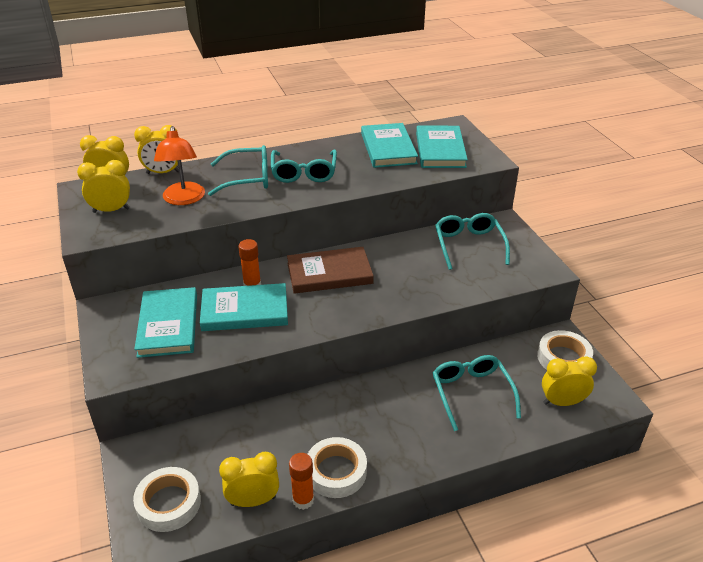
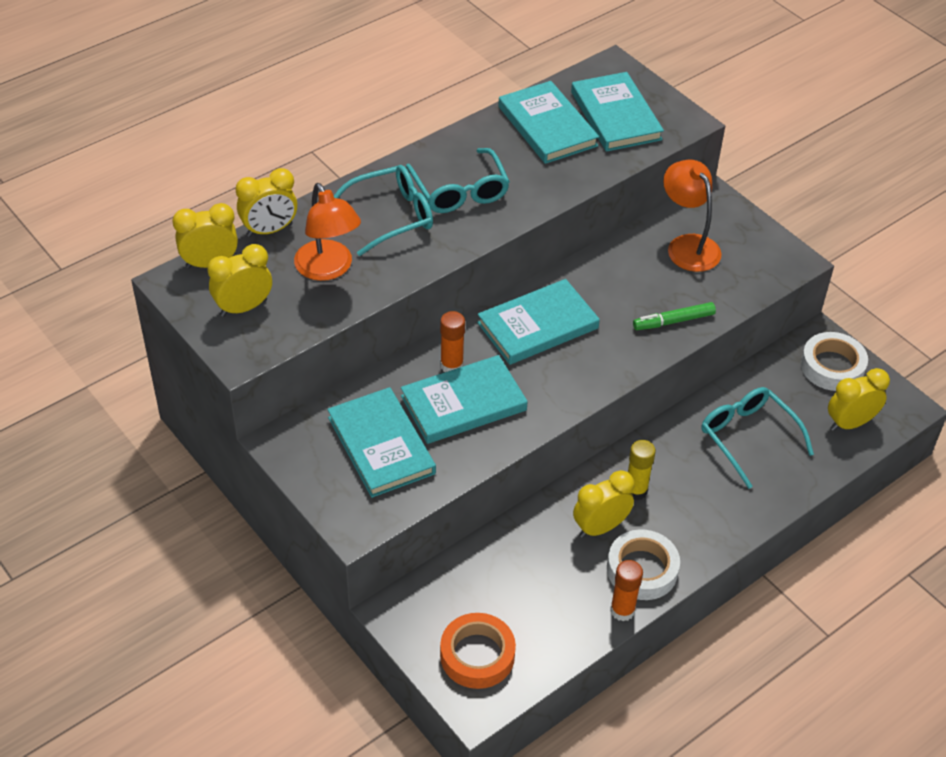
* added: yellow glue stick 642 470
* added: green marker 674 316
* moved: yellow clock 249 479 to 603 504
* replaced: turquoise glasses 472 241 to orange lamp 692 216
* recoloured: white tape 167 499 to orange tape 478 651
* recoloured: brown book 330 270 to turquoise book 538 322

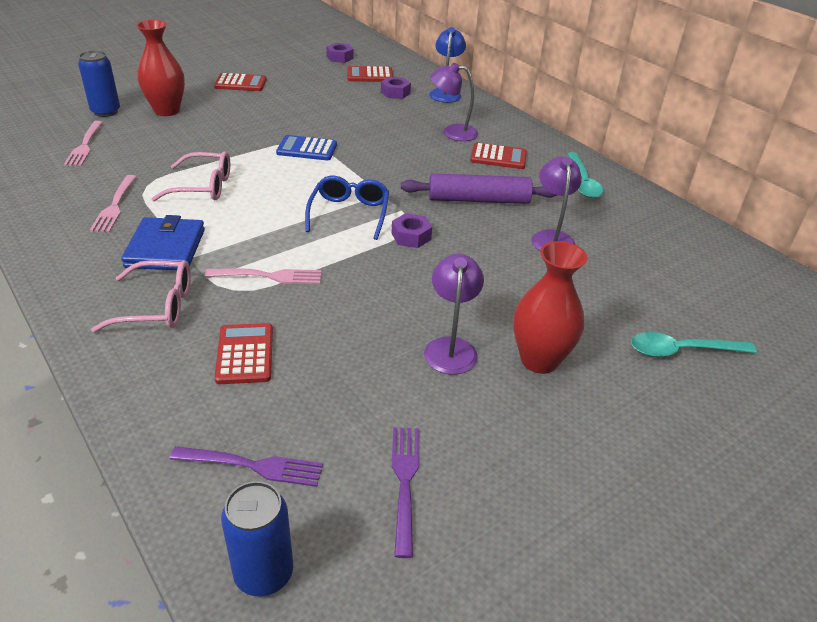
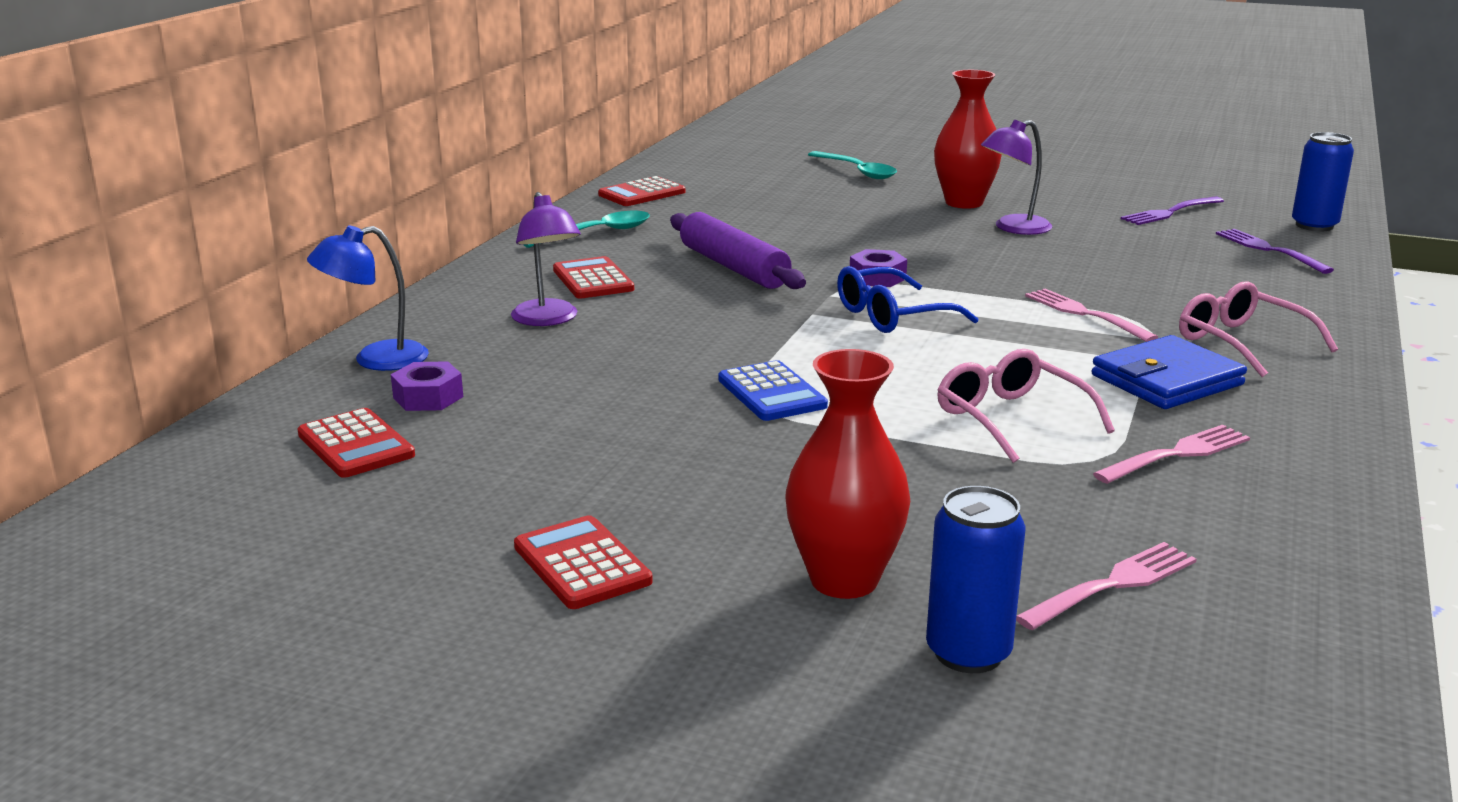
* removed: purple nut 339 53
* removed: purple lamp 557 203
* moved: red calculator 243 353 to 641 191

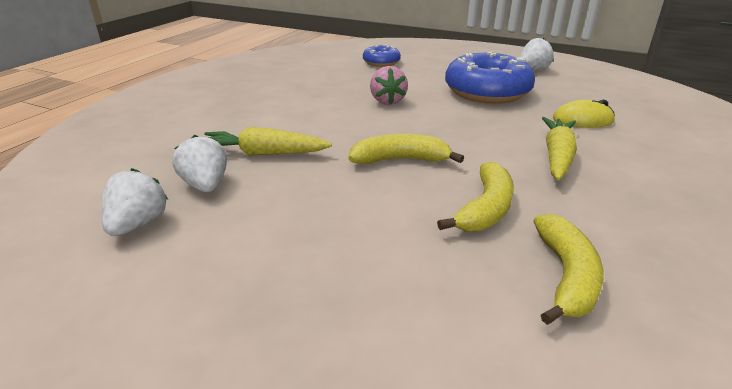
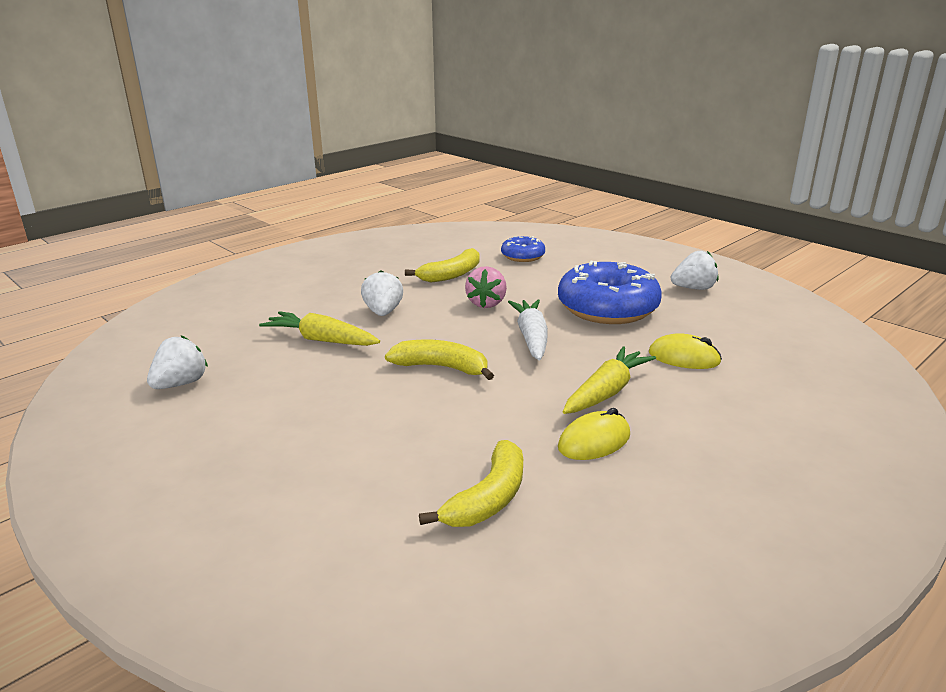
* added: white carrot 528 329
* added: yellow mouse 594 434
* moved: white strawberry 199 163 to 382 293
* moved: yellow banana 475 196 to 442 265

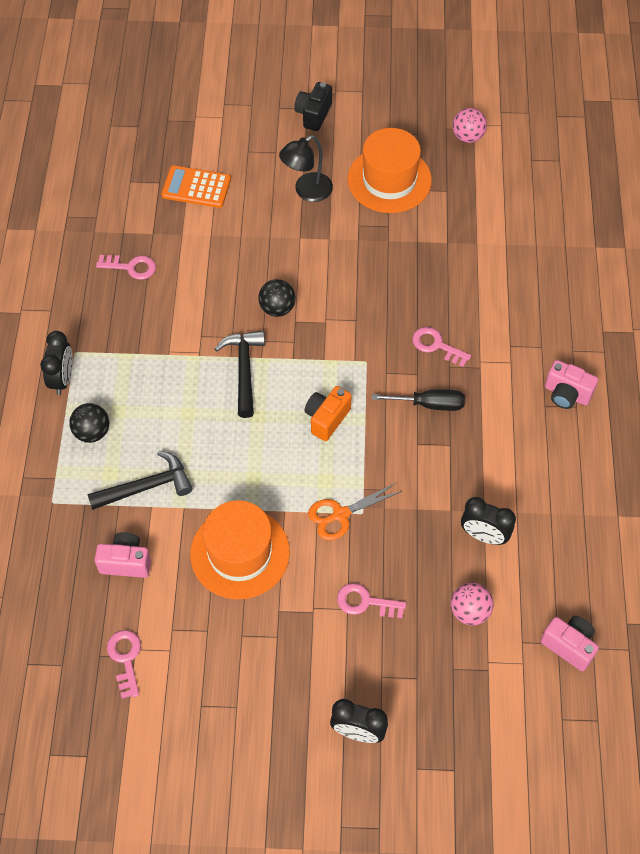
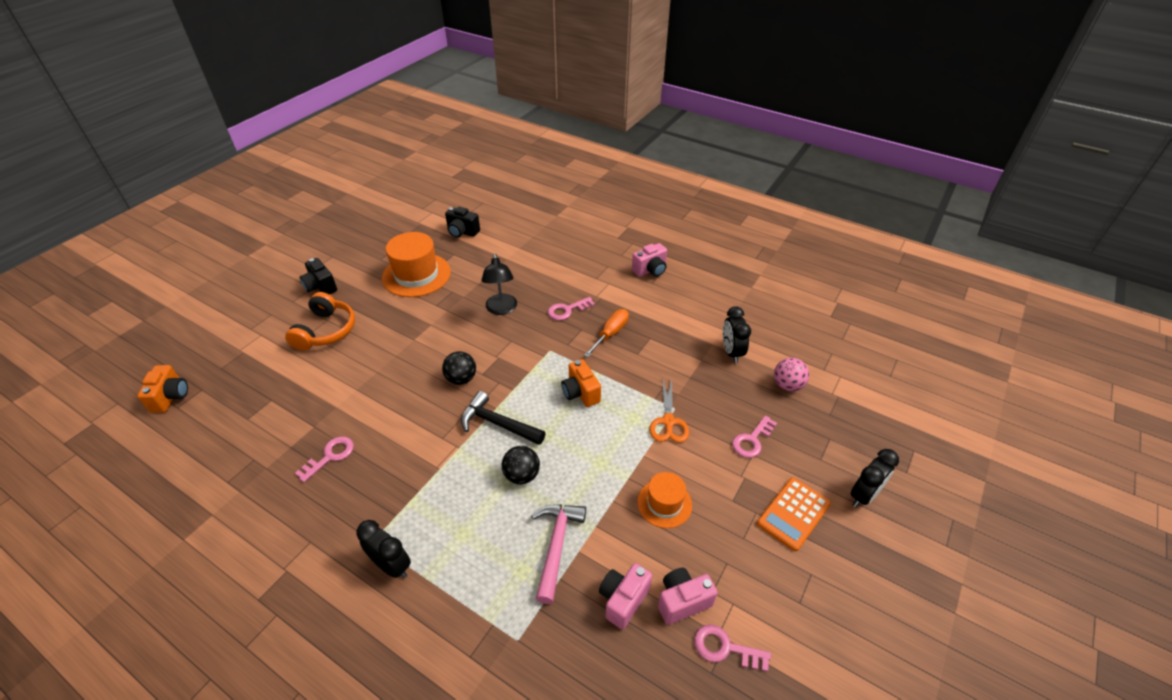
* removed: pink ball 469 125
* added: orange camera 162 389
* added: orange headphones 320 321
* added: black camera 462 222
* moved: black ball 89 423 to 521 465
* moved: orange calculator 196 186 to 794 514
* moved: black lamp 306 168 to 499 284
* moved: pink camera 569 643 to 688 596
* recoloured: black hammer 139 480 to pink hammer 558 554
* recoloured: black screwdriver 418 400 to orange screwdriver 606 333
* turned: black clock 488 521 = 737 334 120 degrees clockwise
* resized: orange hat 240 550 = 665 500 x0.58

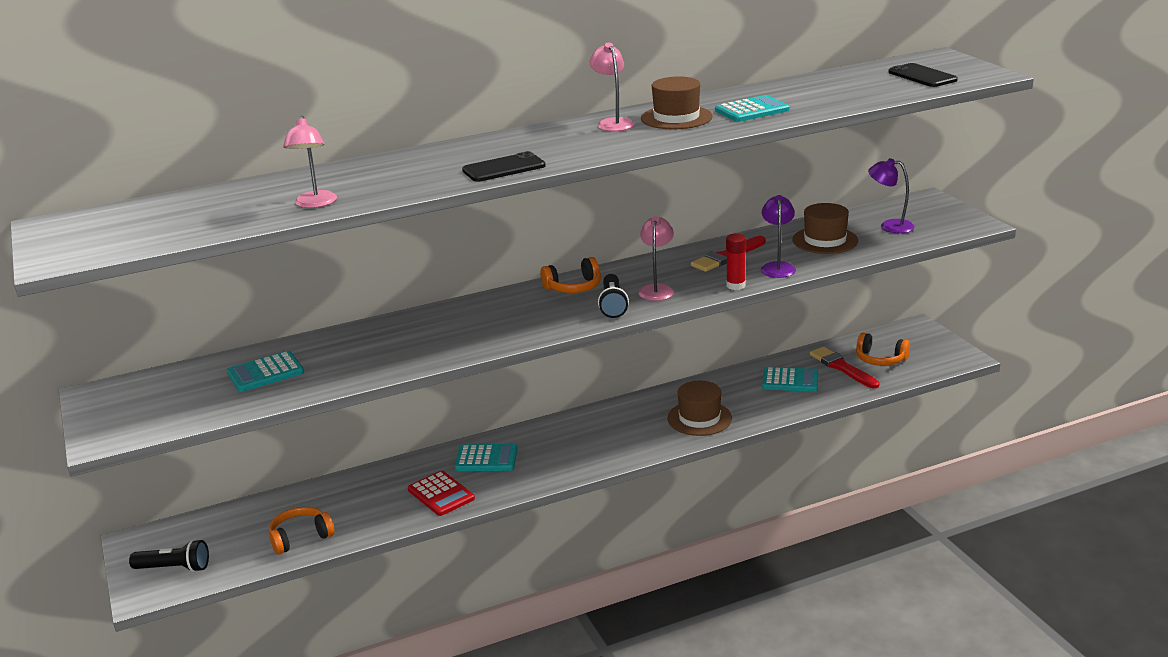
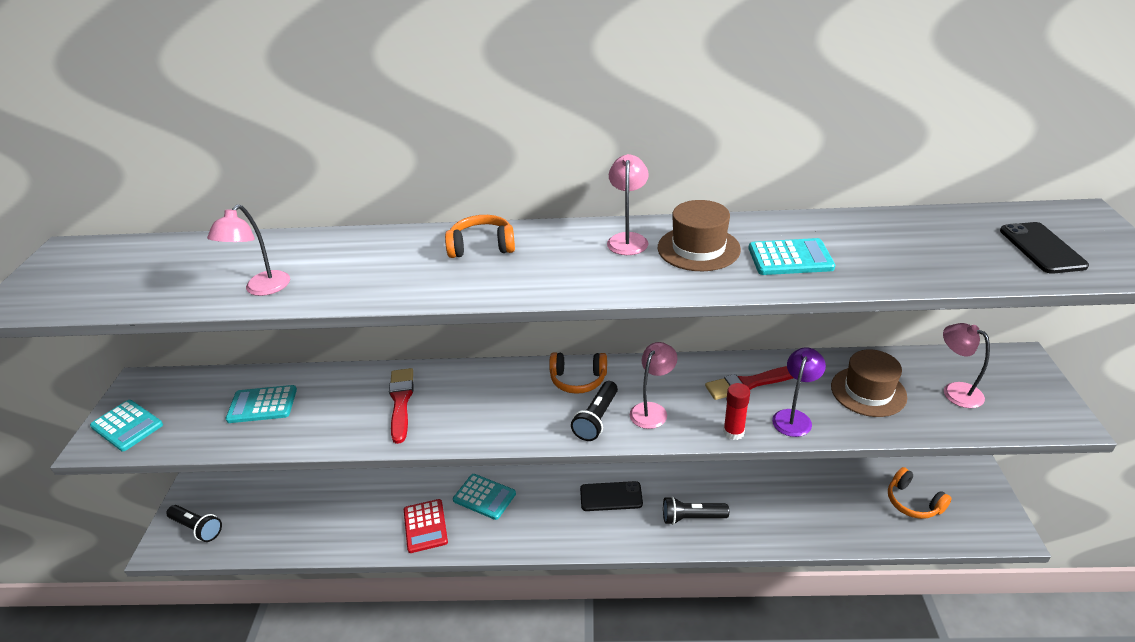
* moved: orange headphones 302 531 to 480 236
* moved: black phone 504 166 to 611 496
* moved: turquoise calculator 790 379 to 126 425
* moved: red brush 845 367 to 401 406
* replaced: brown hat 699 408 to black flashlight 696 510
* recoloured: purple lamp 891 195 to pink lamp 966 365

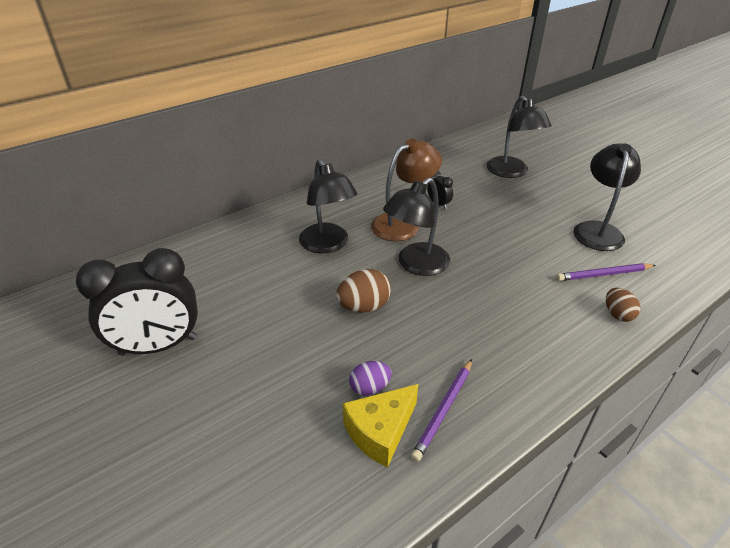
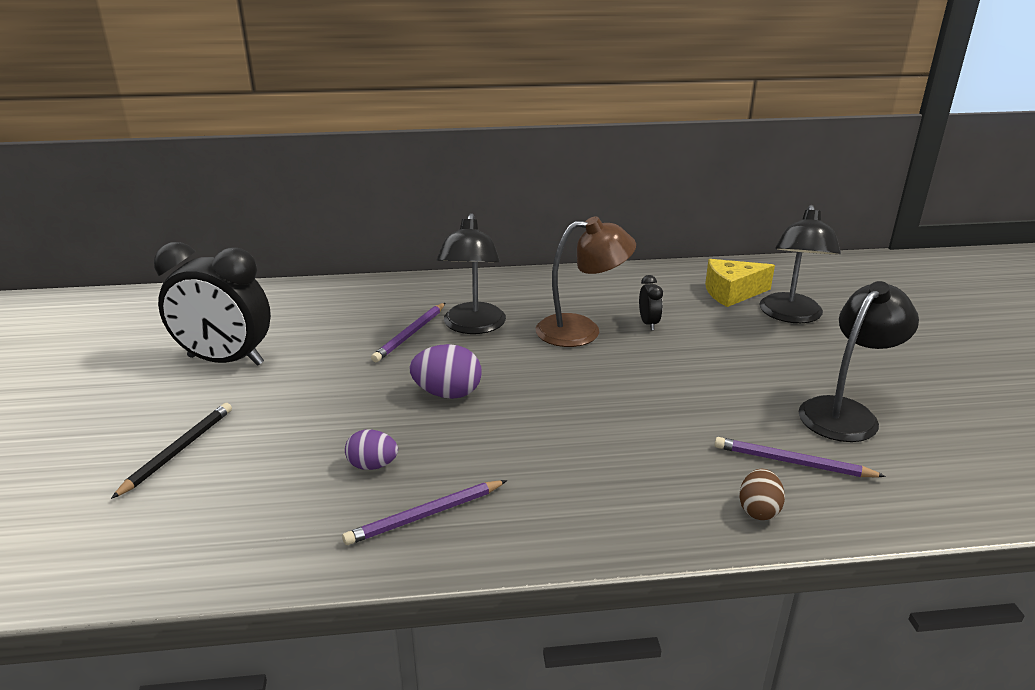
* removed: black lamp 416 227
* added: black pencil 171 451
* added: purple pencil 408 332
* moved: yellow cheese 380 426 to 740 283
* recoloured: brown egg 363 290 to purple egg 446 371

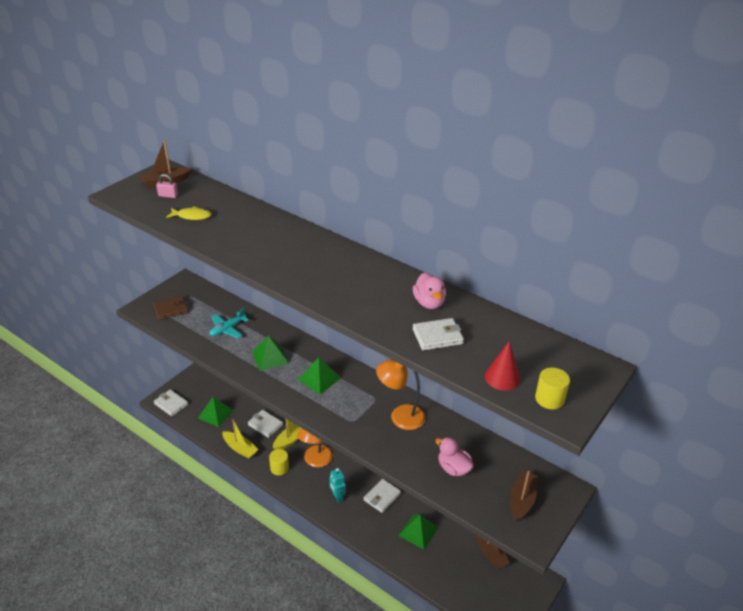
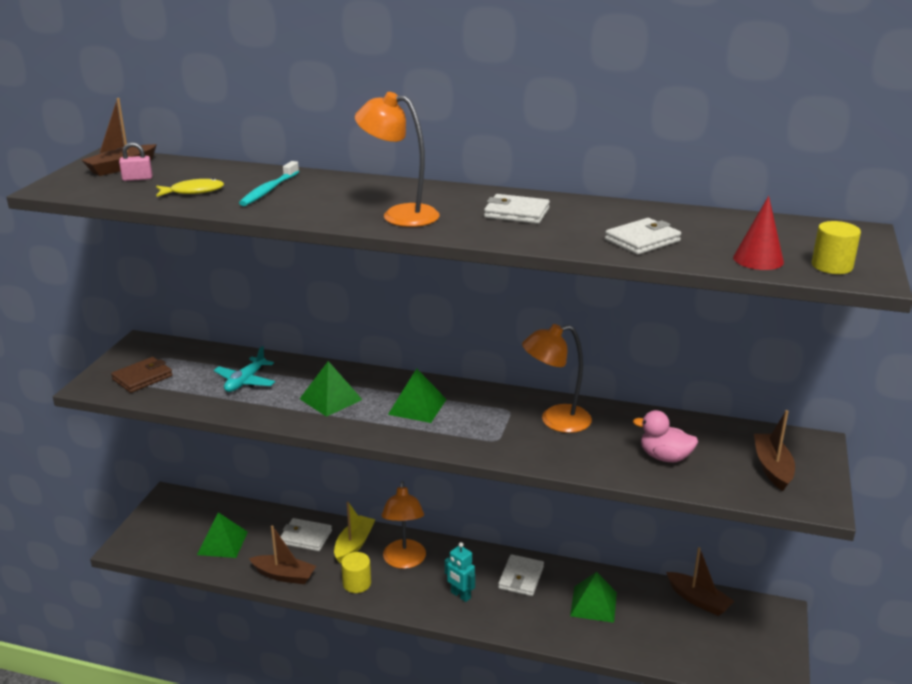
* removed: pink duck 429 290
* added: turquoise toothbrush 269 183
* added: orange lamp 397 159
* moved: white wallet 171 403 to 517 209
* recoloured: yellow boat 240 439 to brown boat 282 554

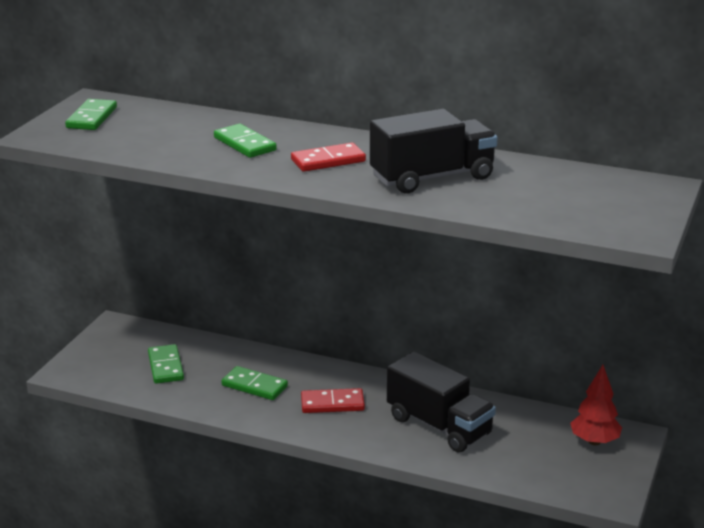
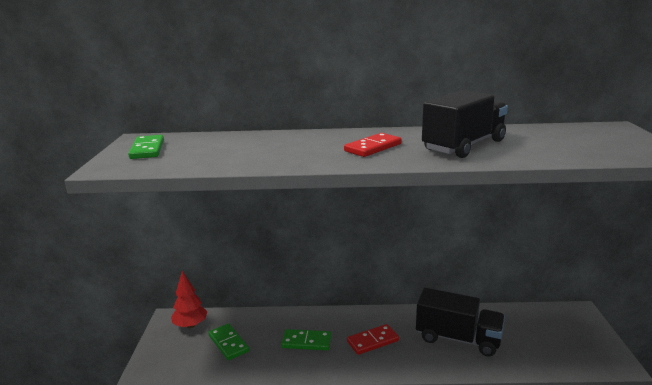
* removed: green domino 245 141
* moved: red tree 596 405 to 189 299

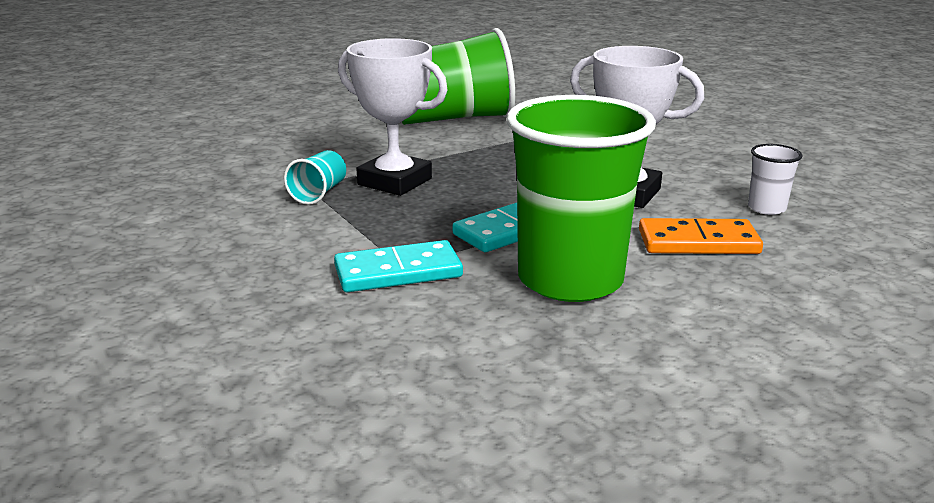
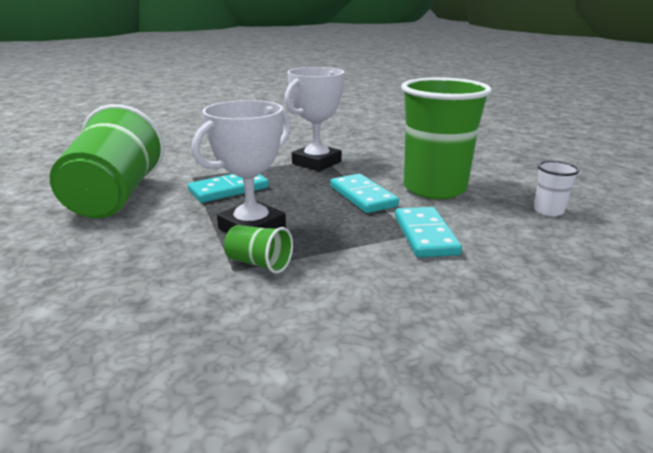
* removed: orange domino 701 236
* added: turquoise domino 228 188
* moved: white cup 775 179 to 556 188
* recoloured: turquoise cup 315 177 to green cup 258 249

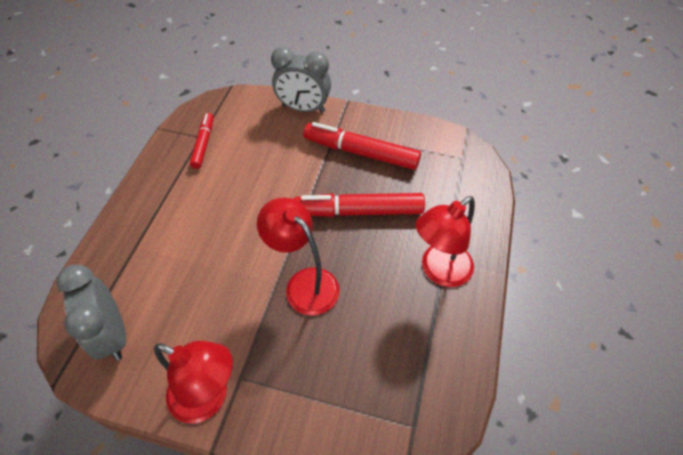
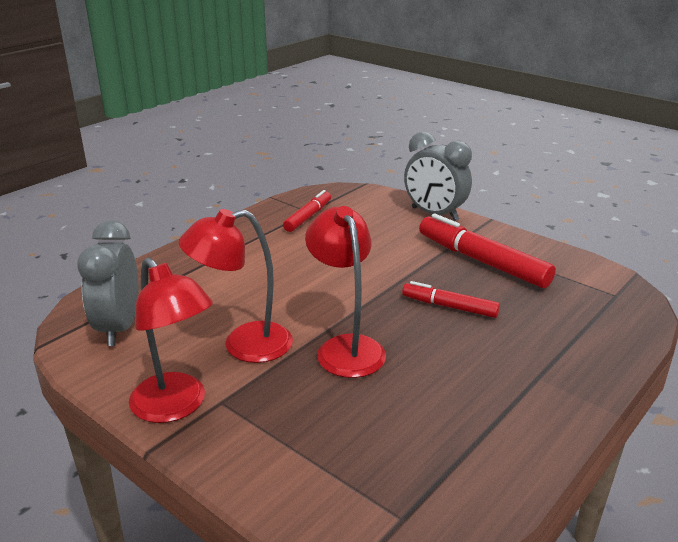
* moved: red lamp 445 241 to 236 286
* resized: red marker 359 205 = 451 299 x0.58

